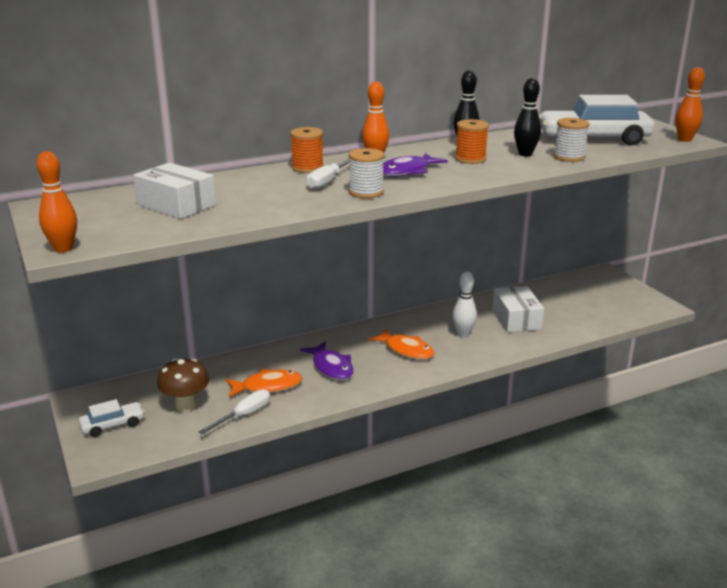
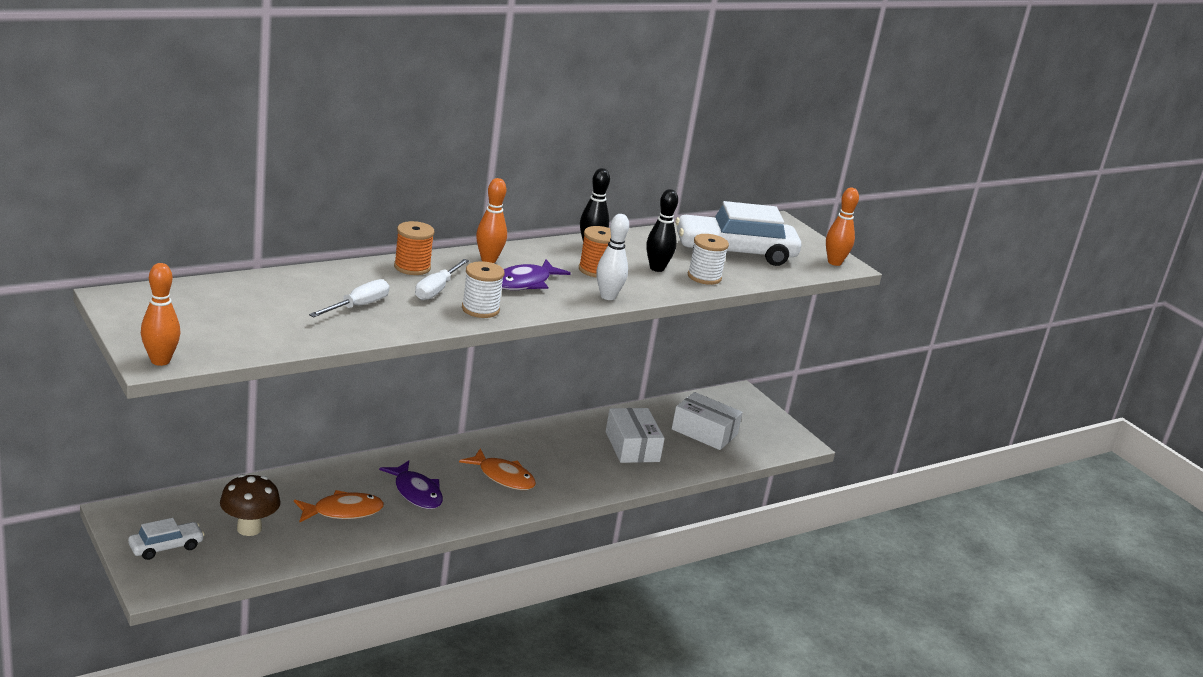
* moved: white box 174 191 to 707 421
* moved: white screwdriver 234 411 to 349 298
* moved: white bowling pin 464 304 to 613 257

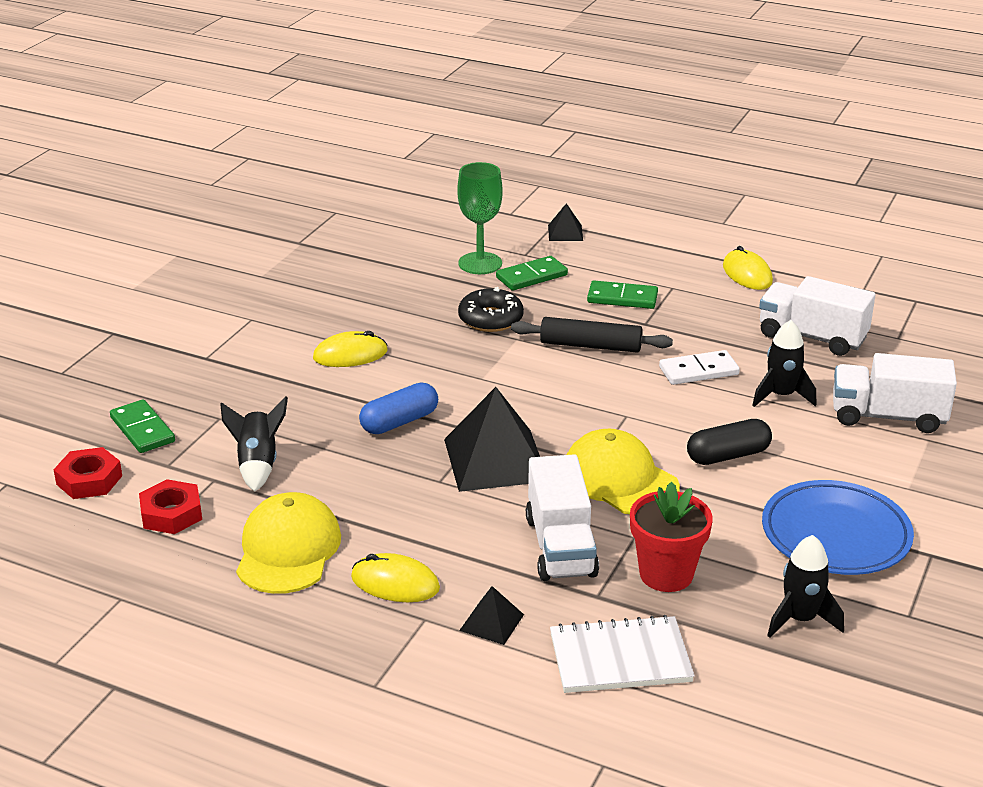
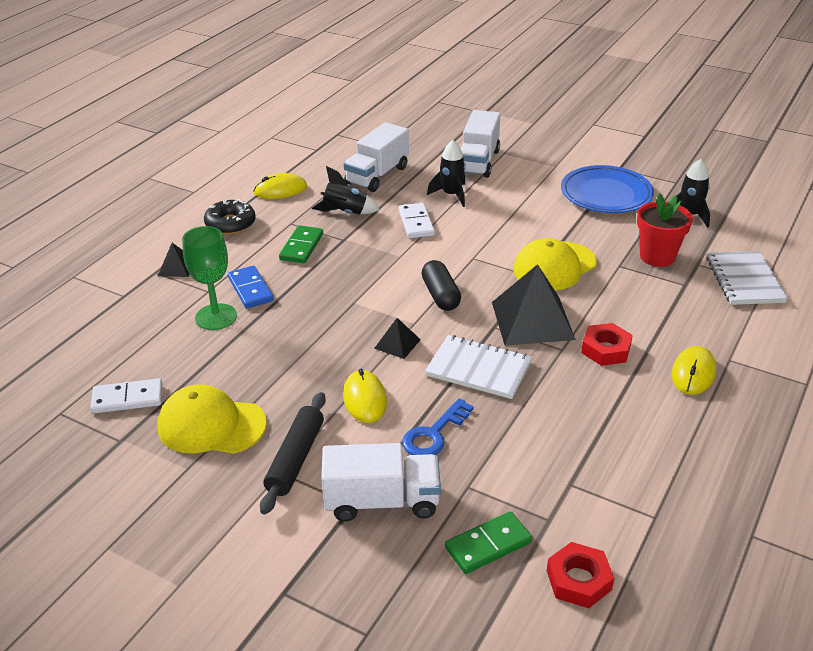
* added: white domino 126 395
* added: blue key 438 426
* moved: red nut 170 506 to 607 344
* moved: black rocket 254 444 to 345 190
* moved: yellow cap 288 543 to 212 419
* moved: black donut 491 309 to 230 217
* moved: black pyramid 491 615 to 397 338
* moved: black rolling pin 592 335 to 293 453
* moved: white truck 562 517 to 381 482
* moved: black capsule 729 442 to 441 285
* replaced: blue capsule 398 408 to white notebook 478 367
* recoloured: green domino 532 273 to blue domino 251 287

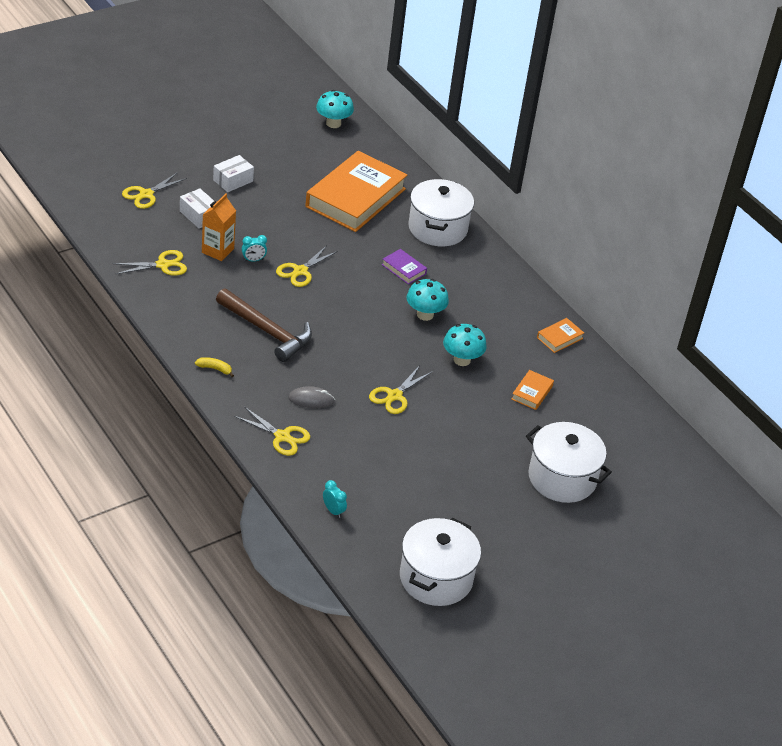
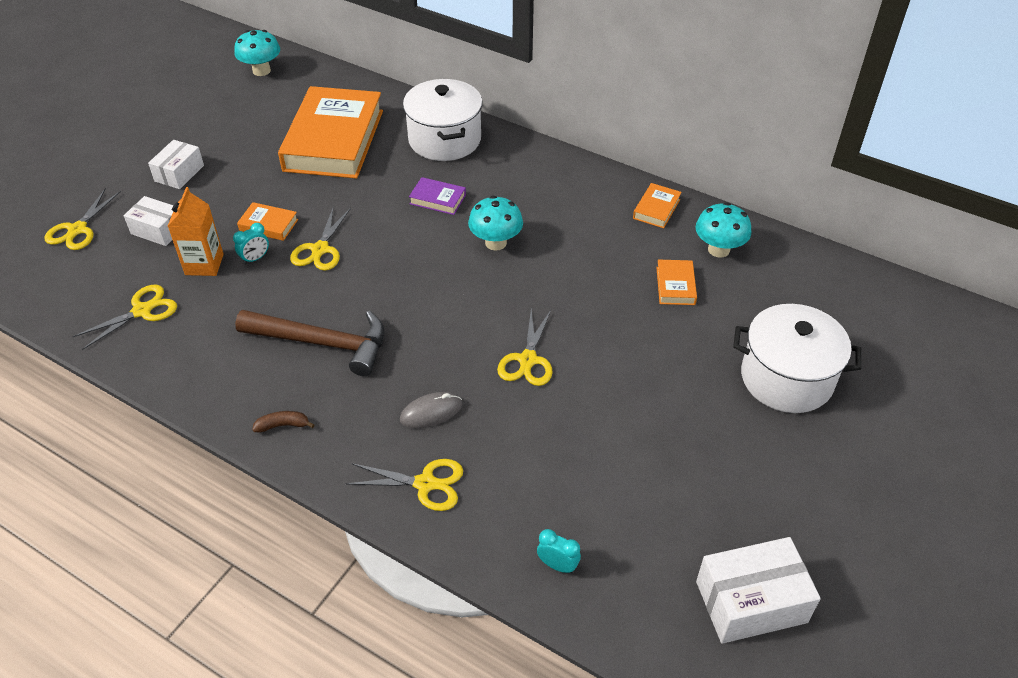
* added: orange book 267 221
* moved: turquoise mushroom 465 345 to 723 230
* replaced: white pot 440 562 to white box 758 590
* recoloured: yellow banana 214 367 to brown banana 283 421

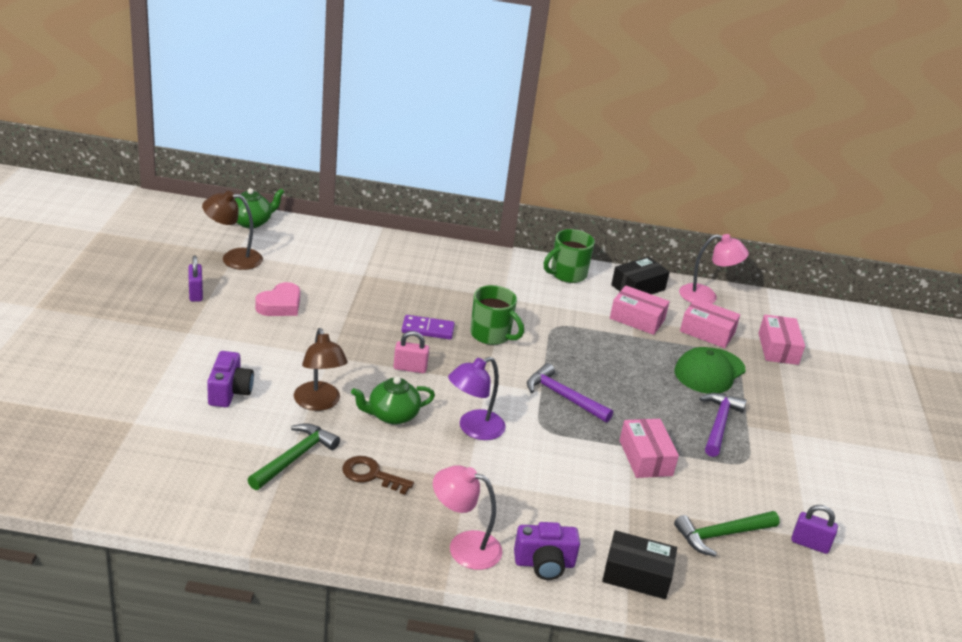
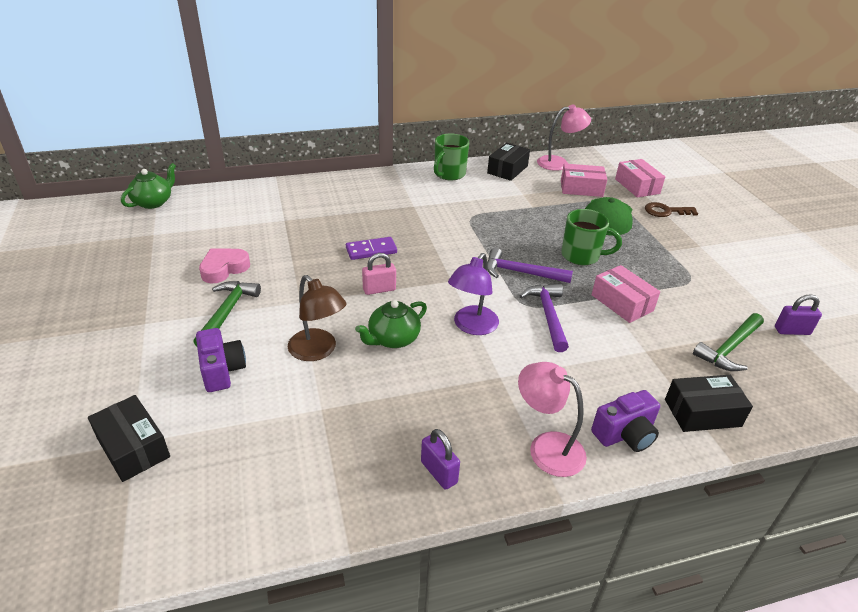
* removed: brown lamp 232 230
* removed: pink box 640 310
* added: black box 129 438
* moved: purple padlock 195 279 to 440 459
* moved: green hammer 293 456 to 227 313
* moved: brown key 378 475 to 671 209
* moved: green mug 497 315 to 591 237
* moved: purple hammer 723 425 to 544 318
* turned: pink heart 277 299 = 224 266 150 degrees counterclockwise
* turned: pink lamp 468 517 = 552 419 45 degrees clockwise

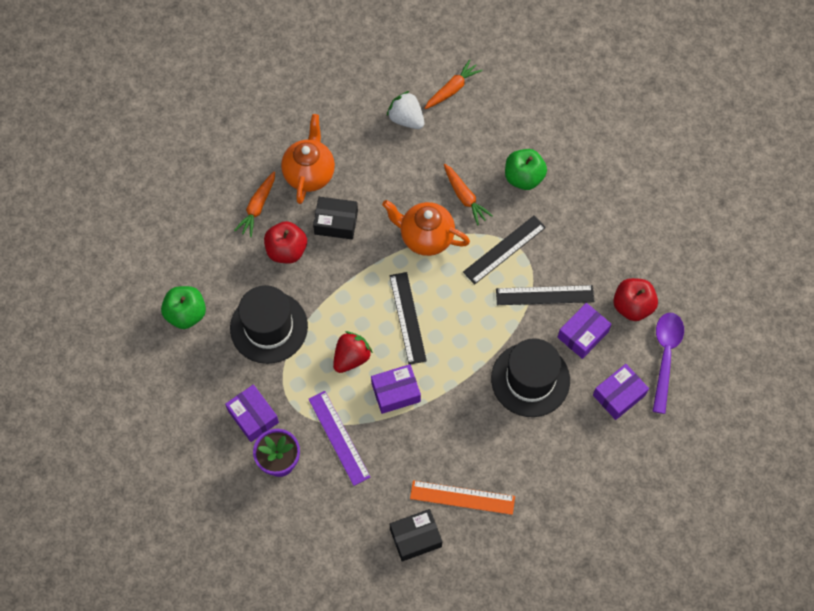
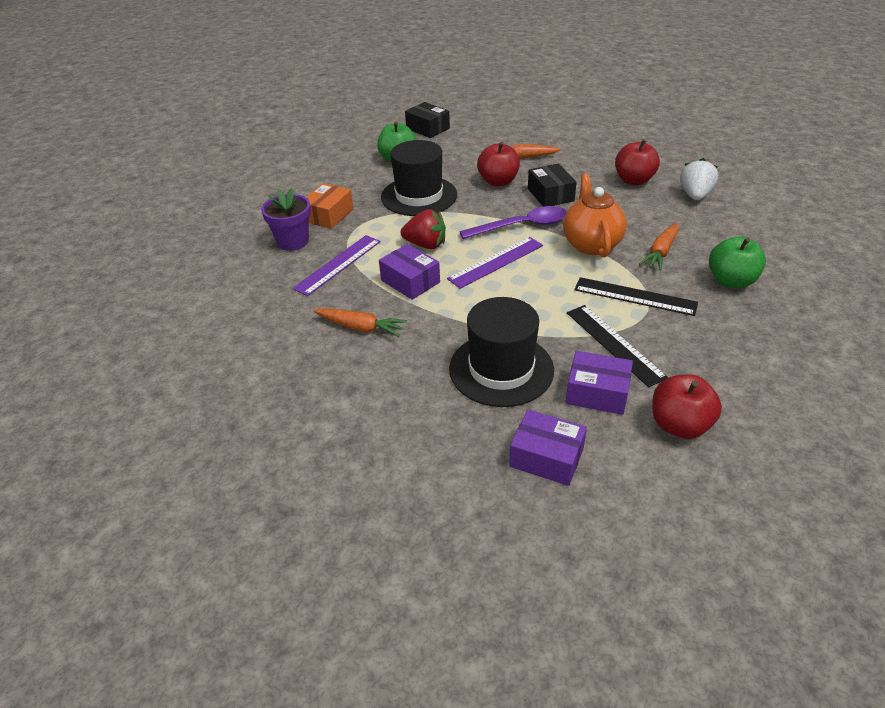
* removed: orange teapot 308 159
* removed: orange ruler 462 498
* added: red apple 637 162
* moved: black box 416 535 to 427 120
* moved: orange carrot 453 84 to 360 322
* moved: purple spoon 668 363 to 512 222
* recoloured: purple box 252 413 to orange box 330 206
* recoloured: black ruler 408 318 to purple ruler 495 263

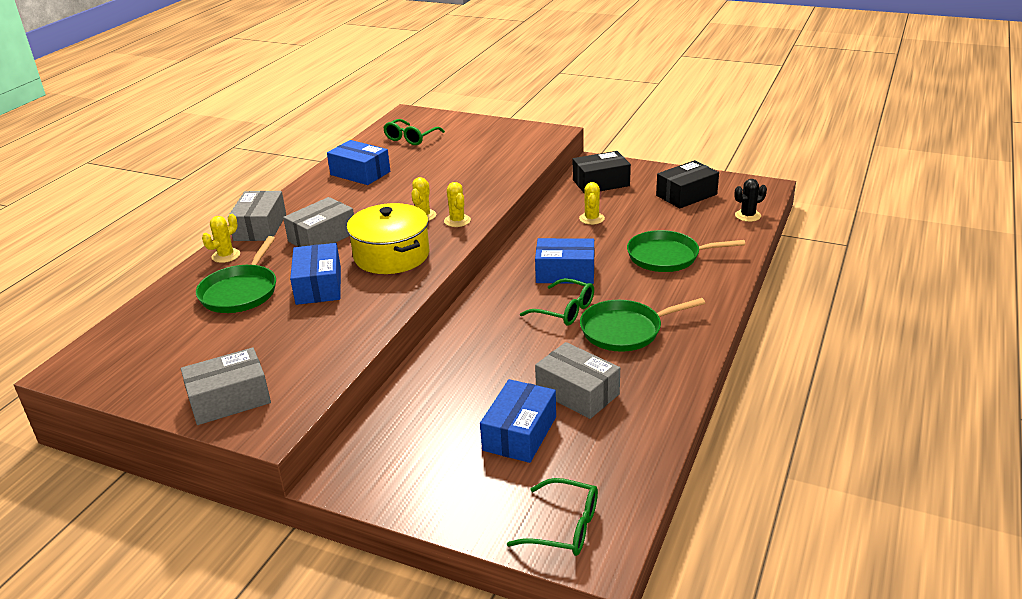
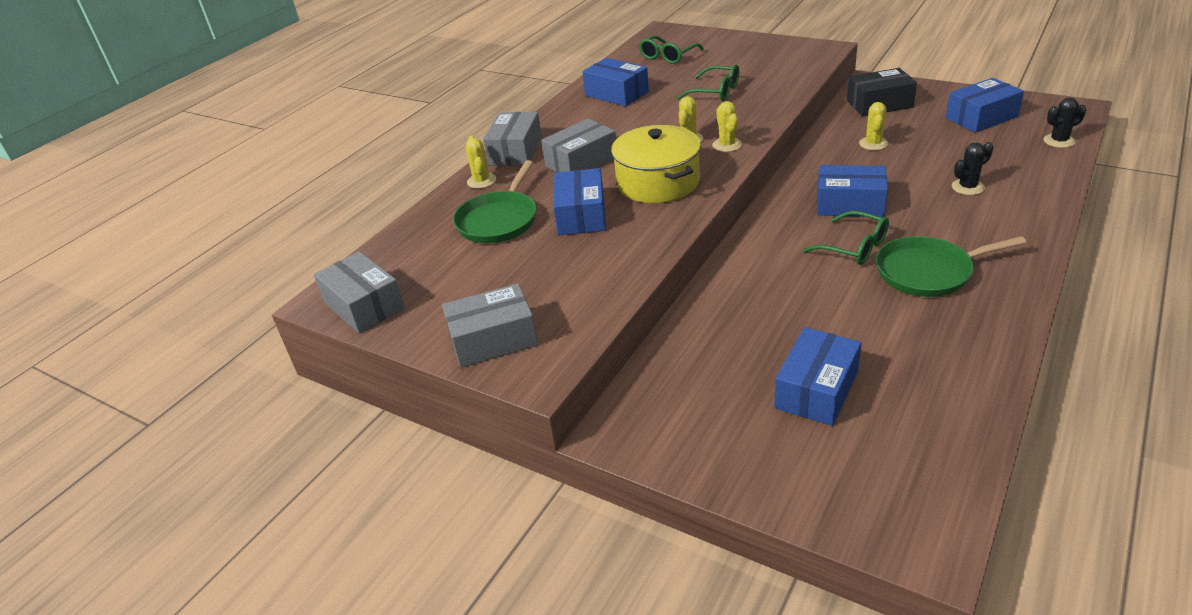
* moved: green glasses 552 517 to 708 82
* moved: grey box 577 380 to 359 292
* replaced: green pan 686 251 to black cactus 972 168
* recoloured: black box 687 184 to blue box 985 105
* turned: yellow cactus 221 238 = 481 162 60 degrees counterclockwise

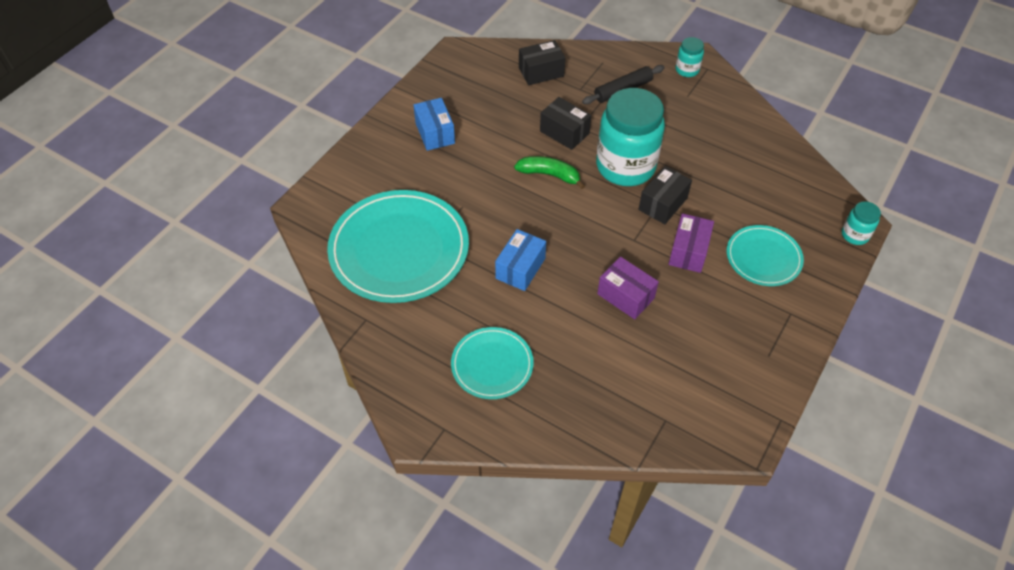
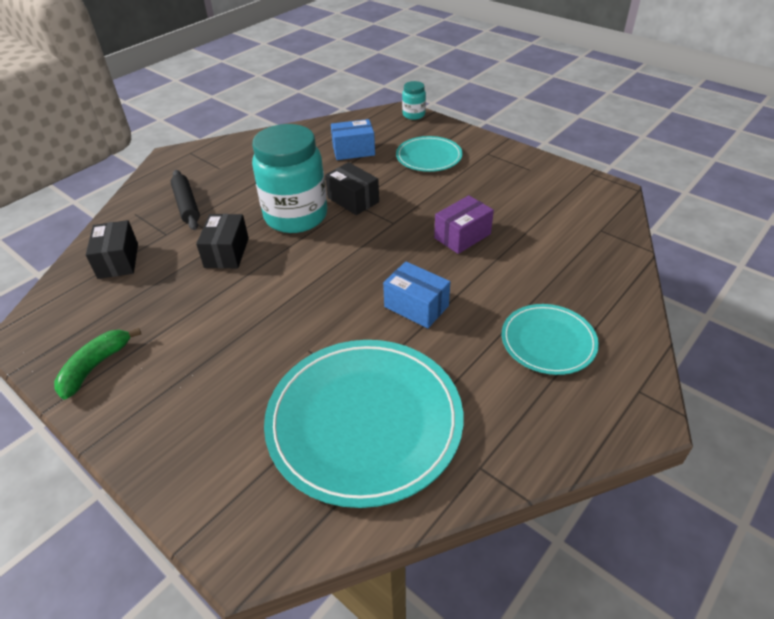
* removed: purple box 691 243
* removed: turquoise jar 689 57
* moved: blue box 434 124 to 353 139
* moved: green banana 549 172 to 97 364
* turned: black box 566 123 = 222 241 45 degrees counterclockwise

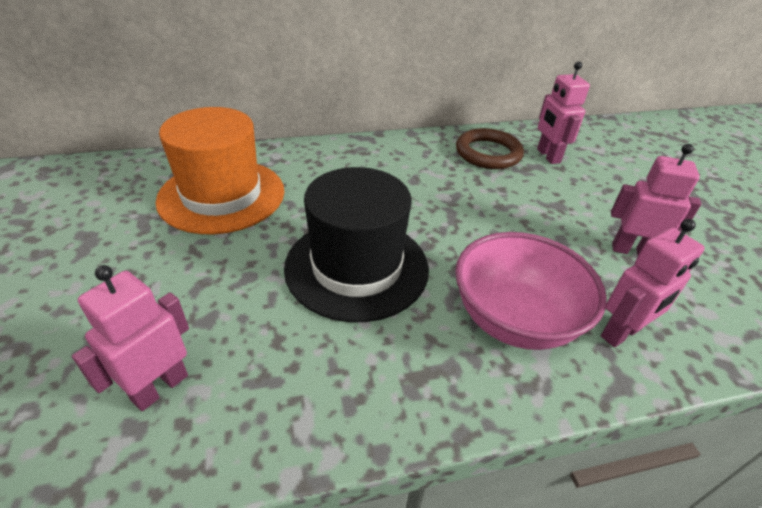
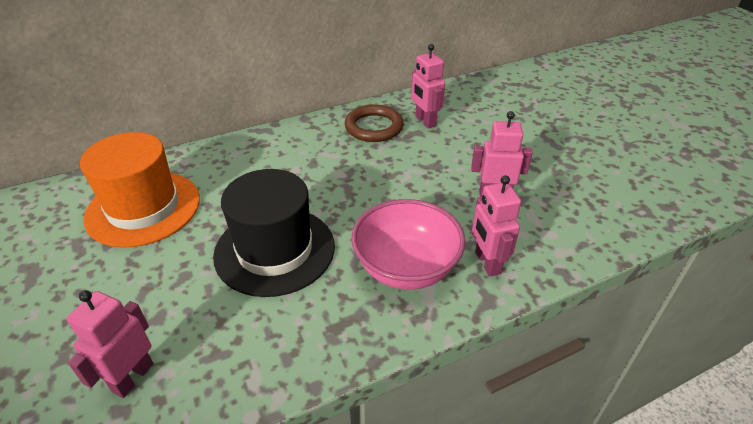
* turned: pink robot 653 283 = 496 226 120 degrees clockwise

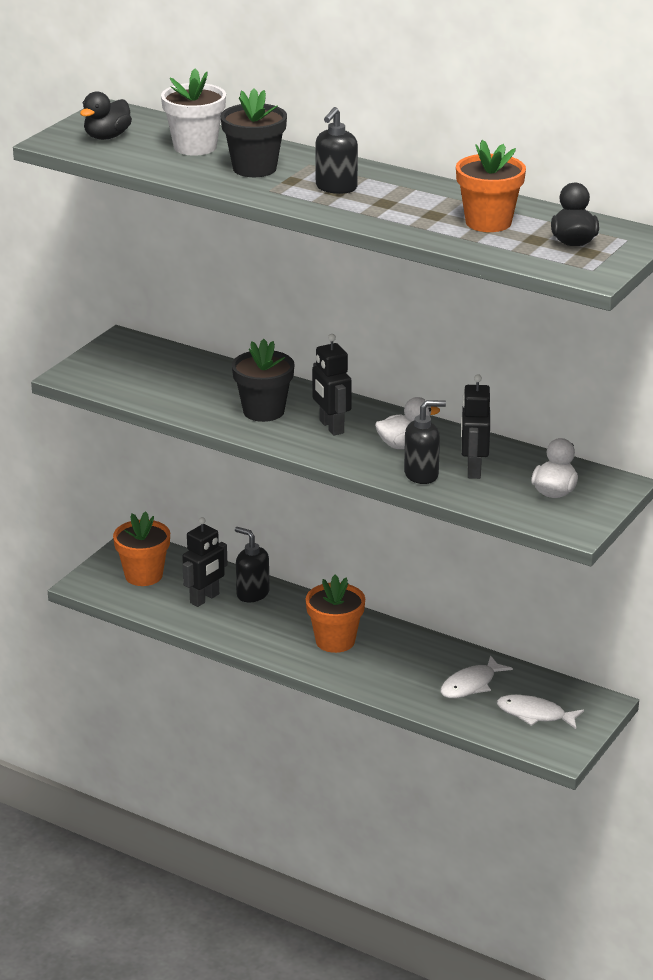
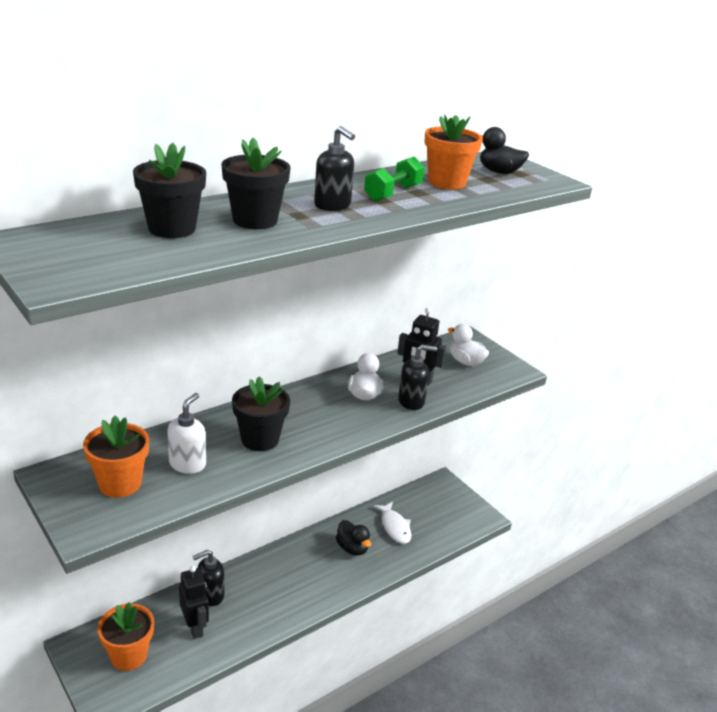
* removed: black robot 332 385
* removed: white fish 540 712
* added: white soap dispenser 186 433
* added: green dumbbell 394 179
* moved: black duck 106 115 to 353 538
* moved: orange flower pot 335 614 to 116 457
* recoloured: white flower pot 193 112 to black flower pot 169 190
* turned: black soap dispenser 425 442 = 418 377 75 degrees clockwise

